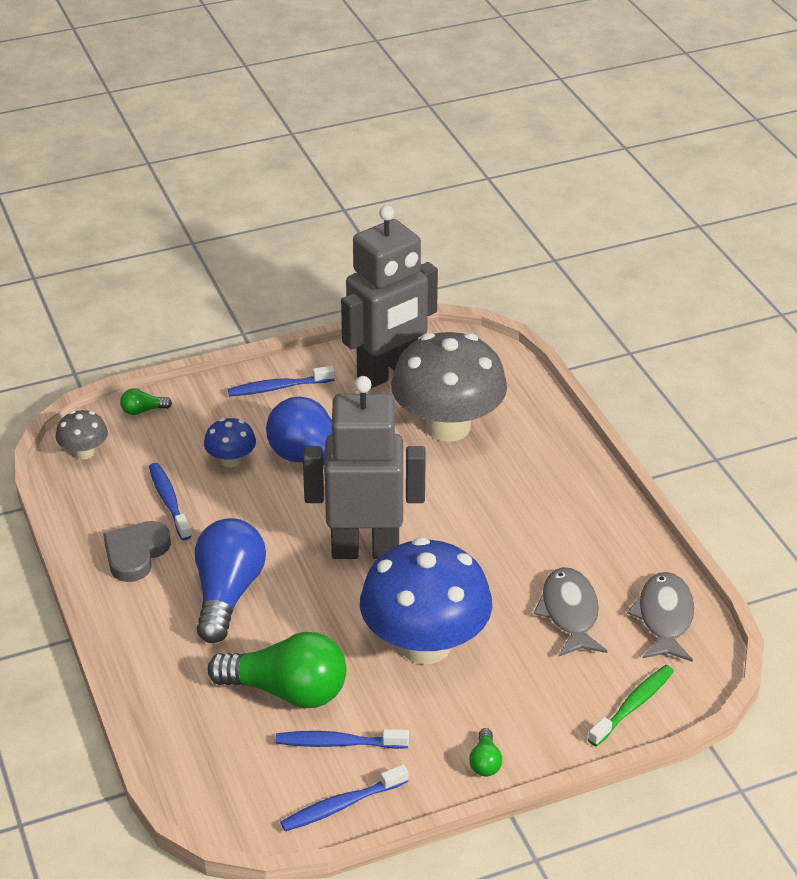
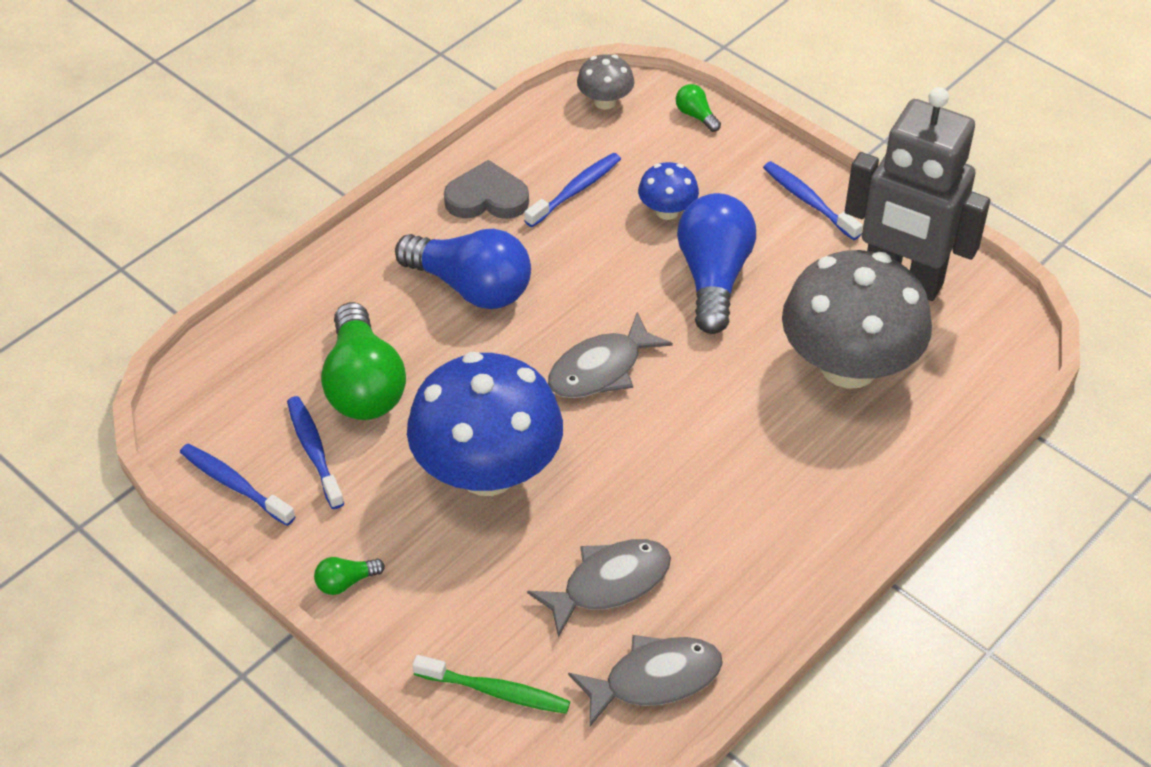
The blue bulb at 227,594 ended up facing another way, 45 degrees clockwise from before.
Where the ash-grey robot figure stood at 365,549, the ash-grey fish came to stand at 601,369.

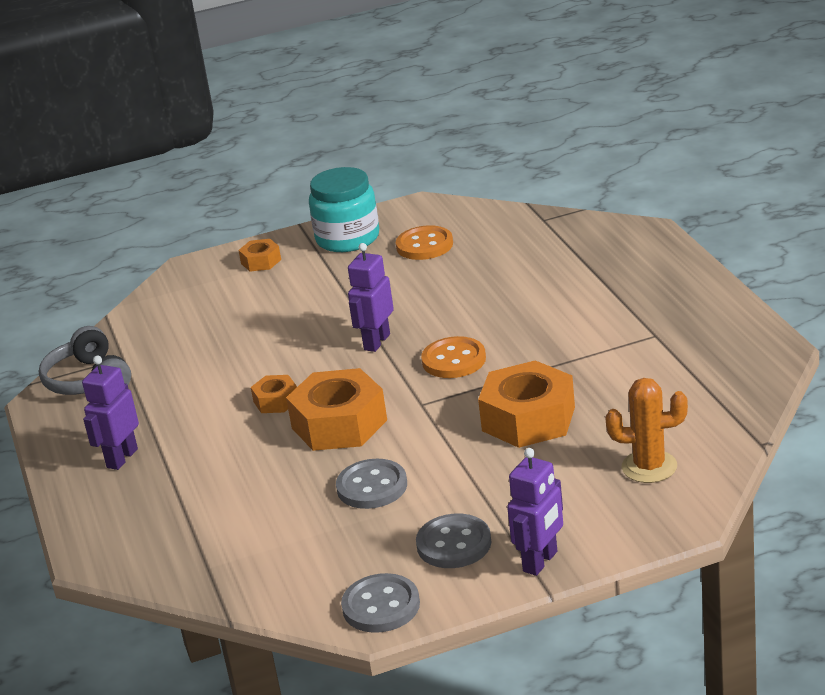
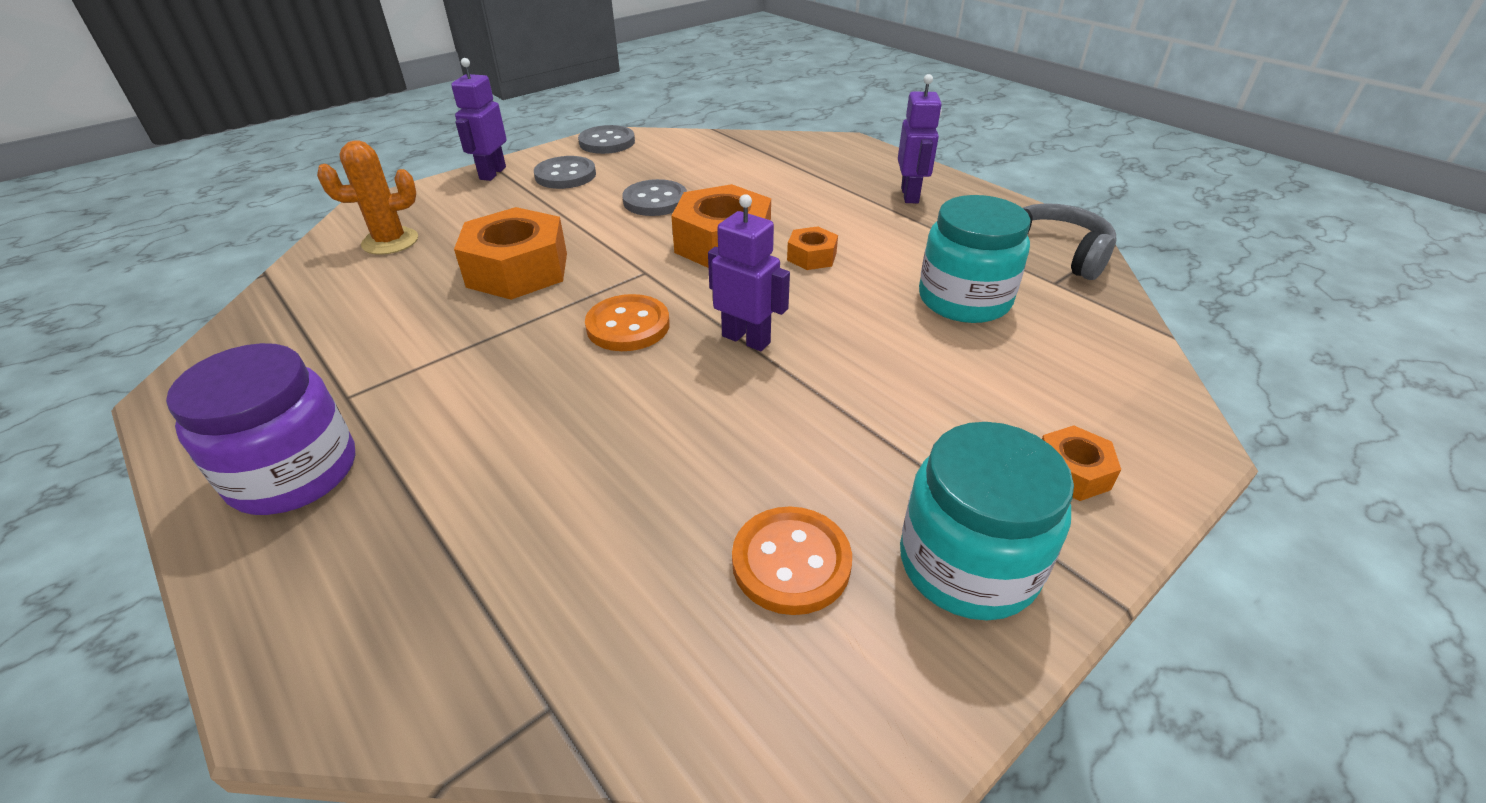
The second view gained the violet jam jar at 294,472.
The violet robot figure at 376,342 ended up facing another way, 60 degrees counterclockwise from before.
The second view gained the teal jam jar at 964,300.

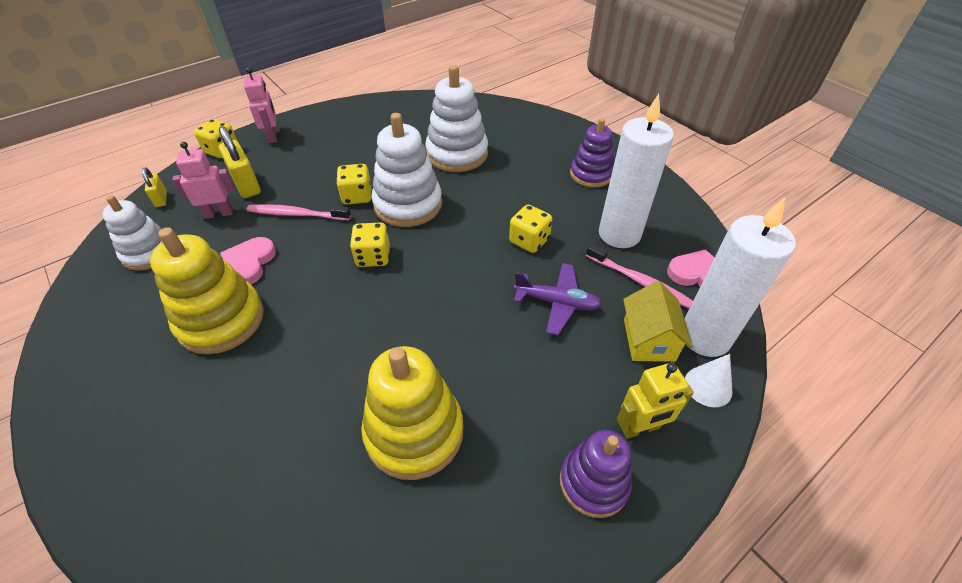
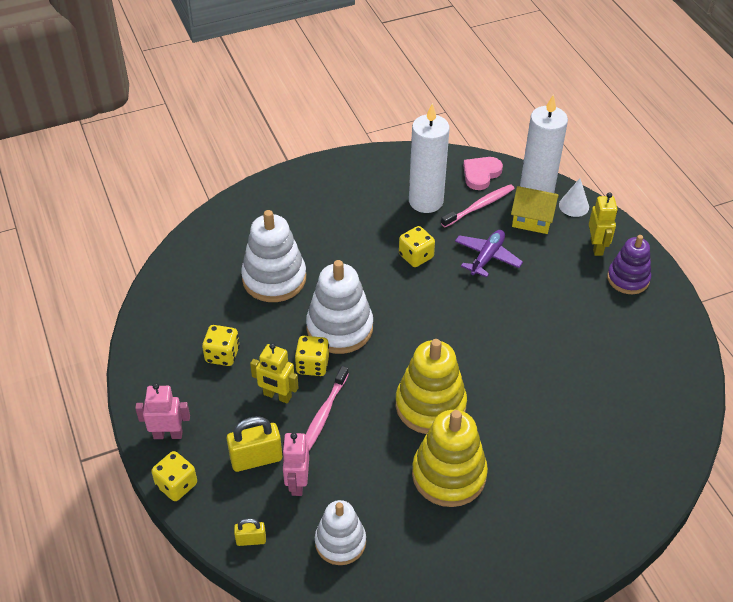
The yellow game die ended up elsewhere, having gone from 373,257 to 222,355.
The second view gained the yellow robot figure at 277,396.
The yellow stacking toy ended up elsewhere, having gone from 414,432 to 430,405.
The second view lost the rosy heart at 249,263.
The second view lost the violet stacking toy at 591,174.

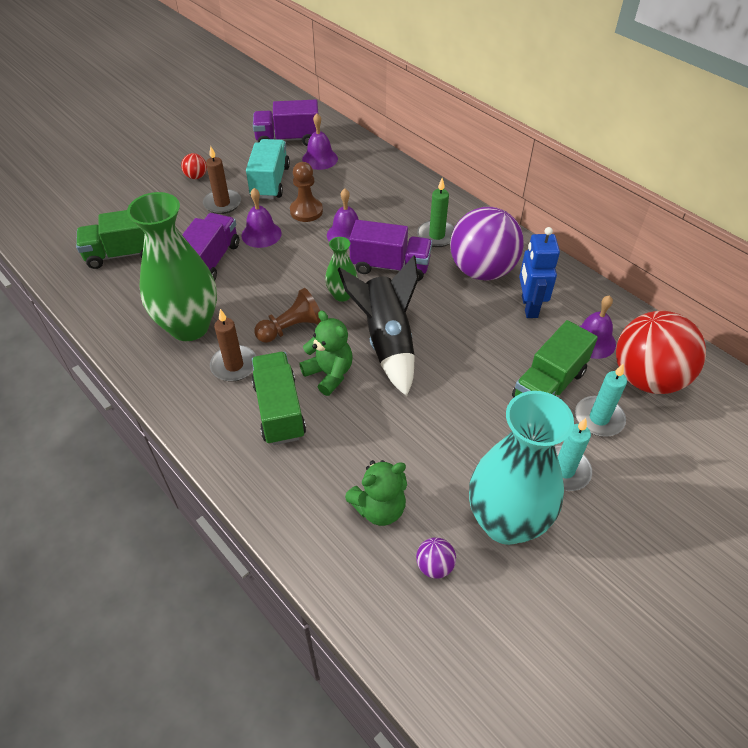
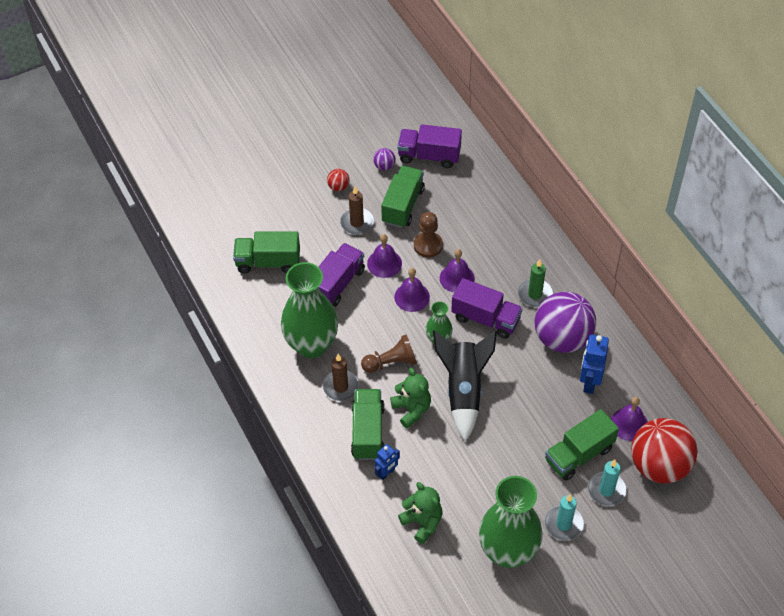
The violet sphere ended up elsewhere, having gone from 434,566 to 384,166.
The second view gained the blue robot figure at 387,473.
What was the teal lorry at 270,182 turned into the green lorry at 403,205.
The violet bell ended up elsewhere, having gone from 320,159 to 412,297.
The green teddy bear at 379,508 ended up facing another way, 120 degrees counterclockwise from before.
What was the teal vase at 505,522 turned into the green vase at 508,551.

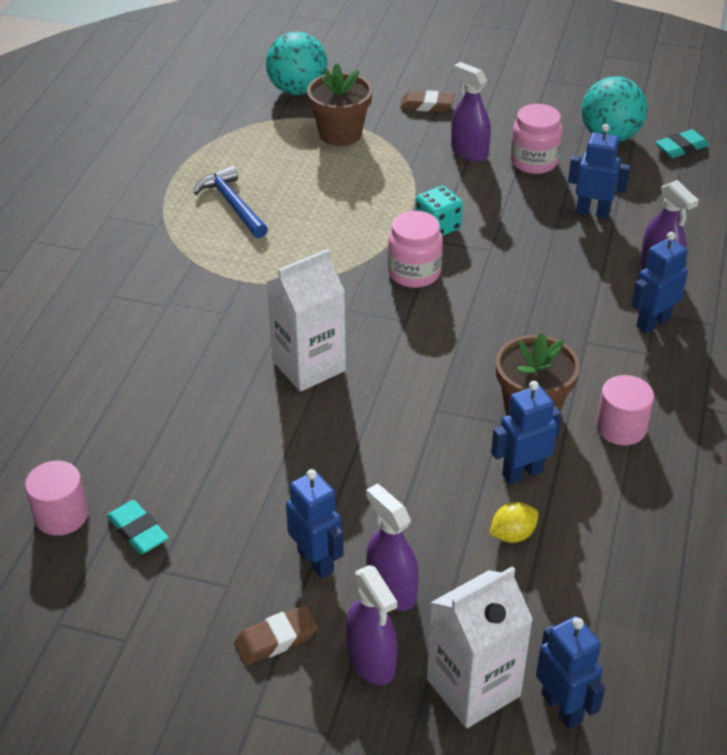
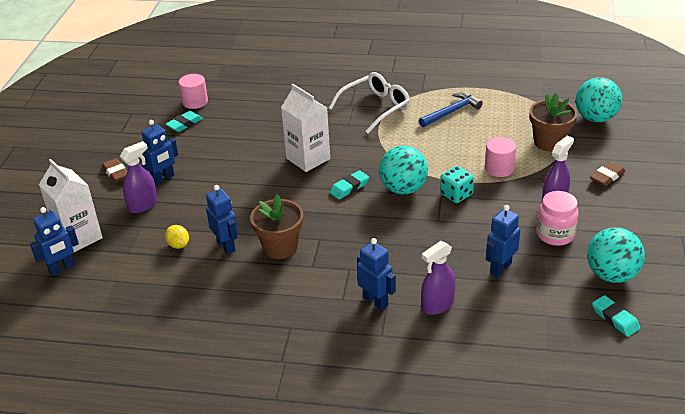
The second view gained the pure white spectacles at 376,108.
The second view gained the teal pencil eraser at 349,187.
Where the rosy jam jar stood at 414,273, the teal sphere came to stand at 403,189.
The rosy solid cylinder ended up elsewhere, having gone from 621,427 to 499,168.
The blue robot figure at 593,212 ended up facing another way, 150 degrees counterclockwise from before.
The dark brown pencil eraser at 426,105 ended up facing another way, 45 degrees clockwise from before.
The second view lost the violet spray bottle at 371,661.

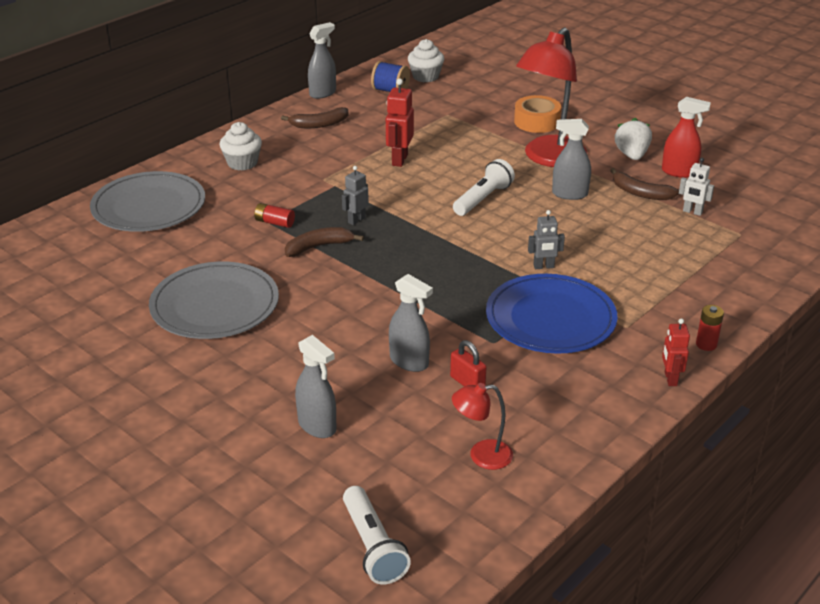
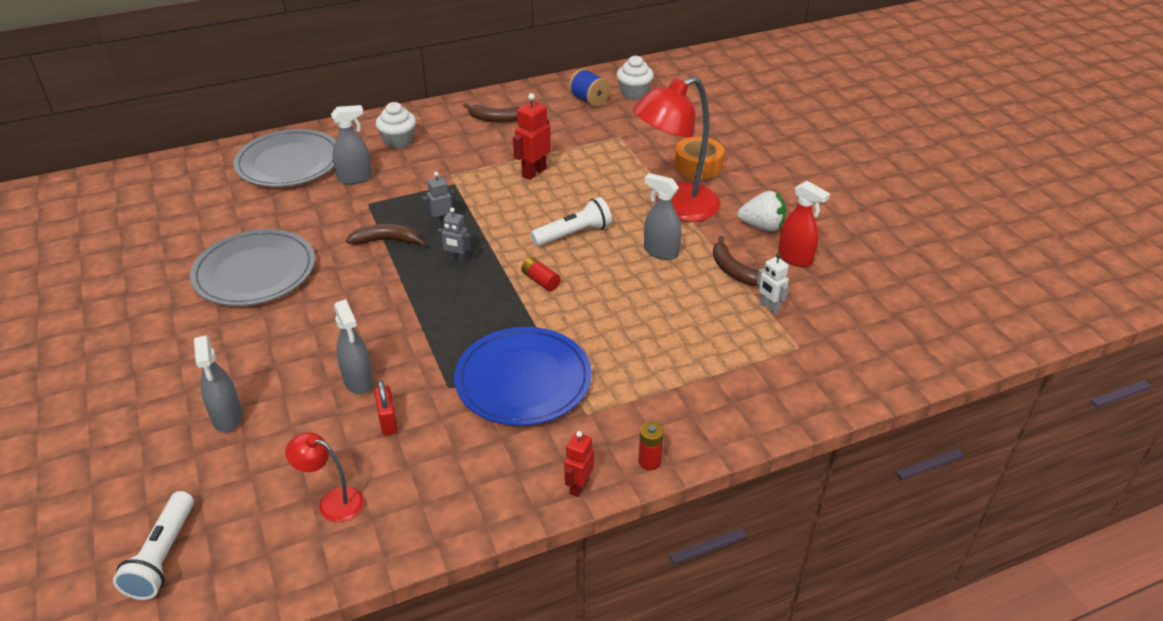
The ash-grey spray bottle ended up elsewhere, having gone from 323,93 to 355,178.
The ash-grey robot figure ended up elsewhere, having gone from 543,267 to 457,260.
The scarlet battery ended up elsewhere, having gone from 274,222 to 540,281.
The pure white strawberry at 631,155 ended up facing another way, 75 degrees clockwise from before.

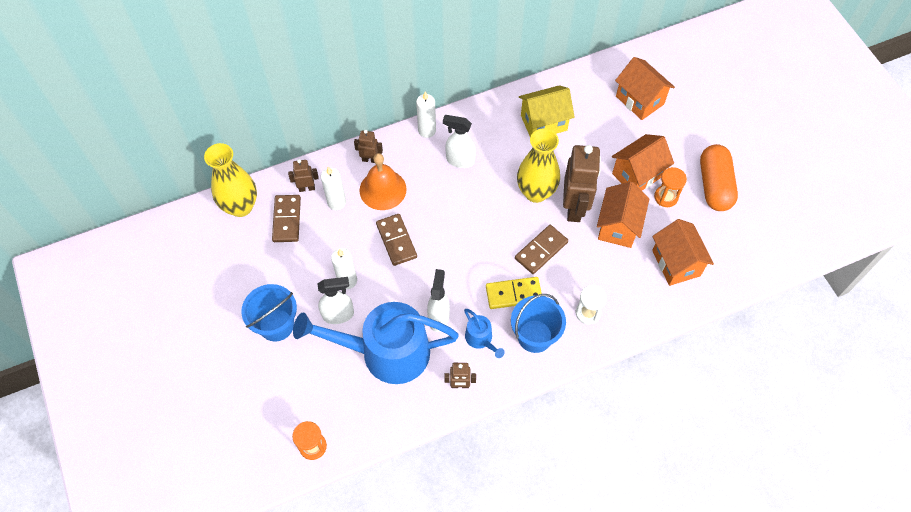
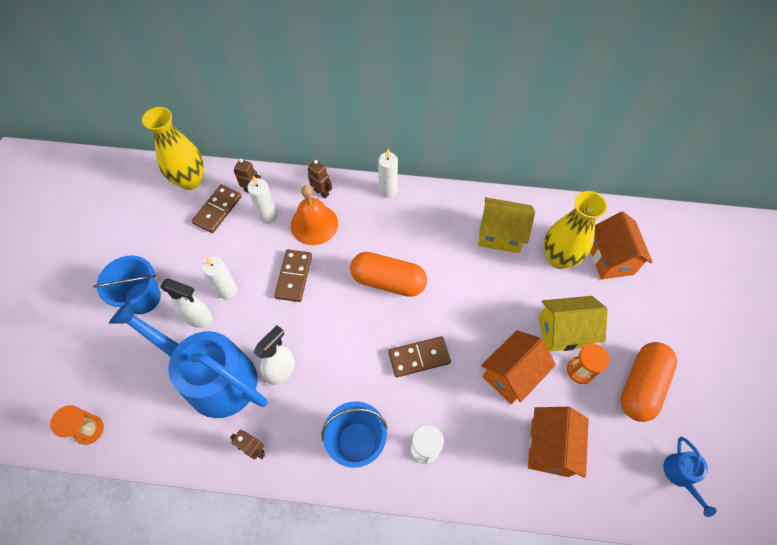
The second view gained the bright orange capsule at 388,281.
What was the bright orange toy house at 637,175 turned into the yellow toy house at 563,332.
The yellow vase ended up elsewhere, having gone from 536,192 to 559,258.
The blue watering pot ended up elsewhere, having gone from 481,339 to 681,475.
The second view lost the pure white spray bottle at 460,160.
The second view lost the yellow domino tile at 513,294.
The second view lost the dark brown robot figure at 575,208.

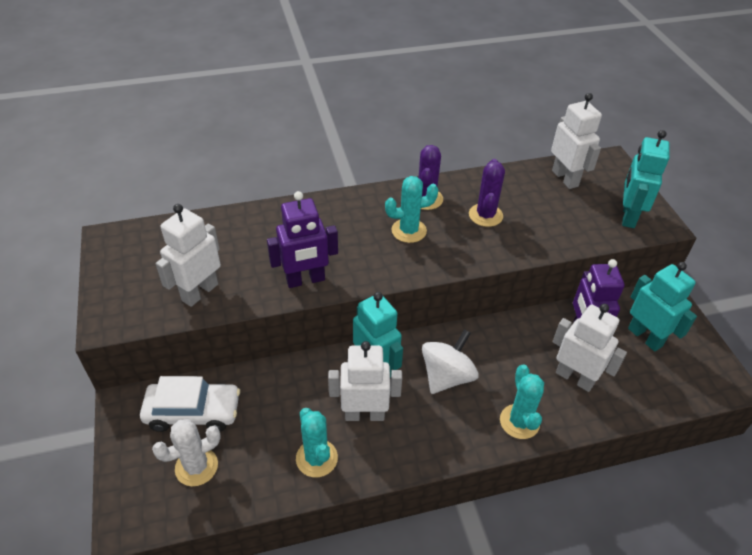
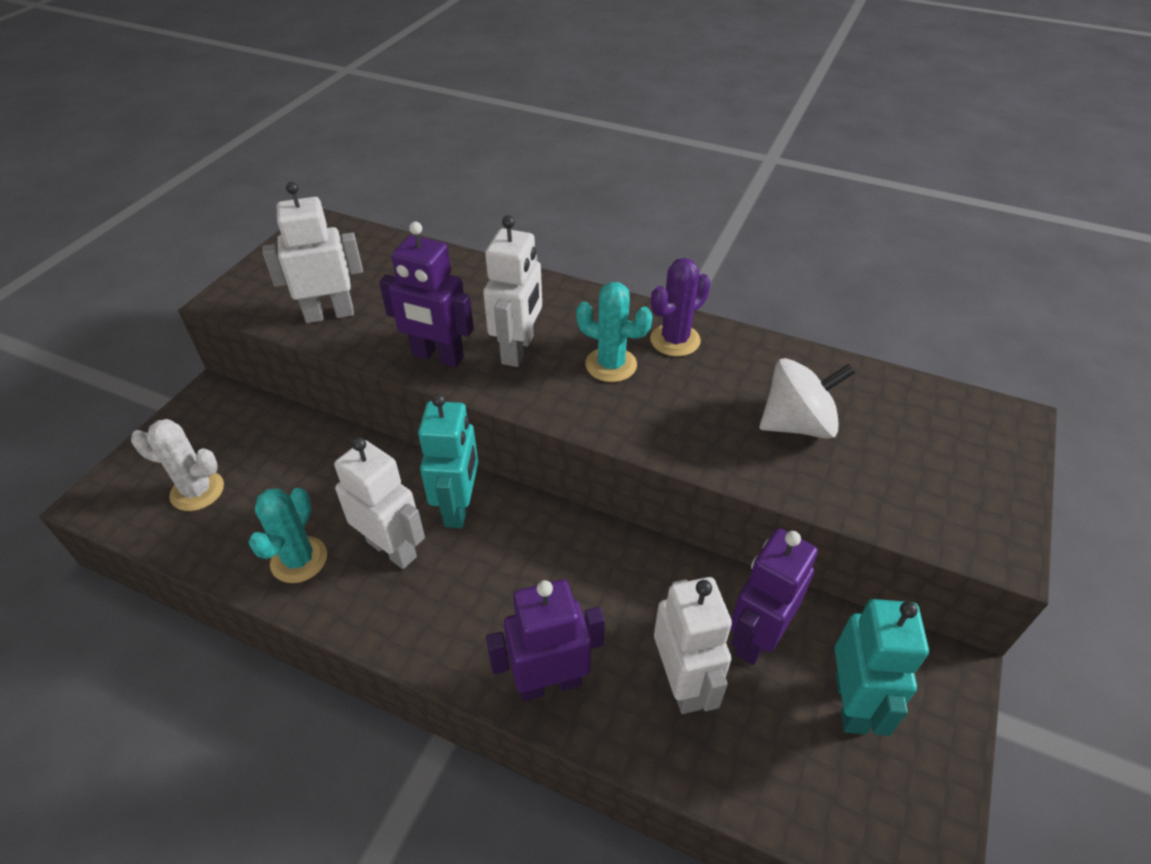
The pure white robot figure ended up elsewhere, having gone from 565,178 to 518,350.
Where the teal prickly plant stood at 519,421, the violet robot figure came to stand at 549,683.
The pure white whirligig ended up elsewhere, having gone from 447,376 to 797,424.
The second view lost the pure white toy car at 193,412.
The second view lost the violet prickly plant at 485,215.
The second view lost the teal robot figure at 628,216.

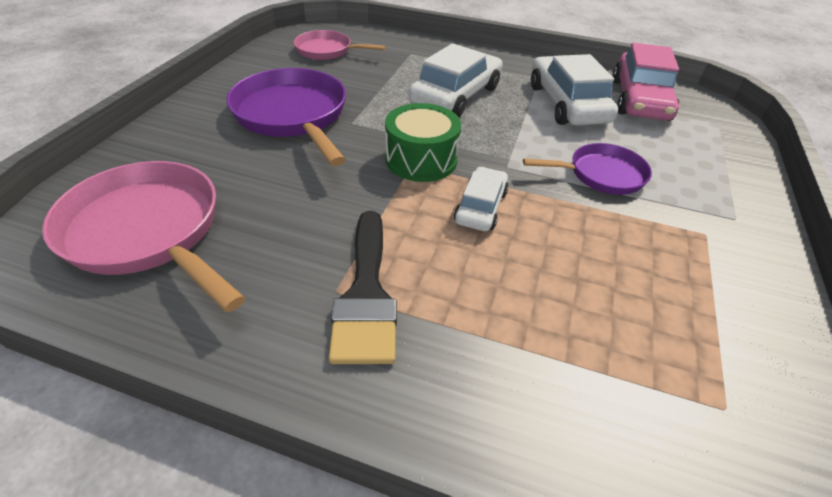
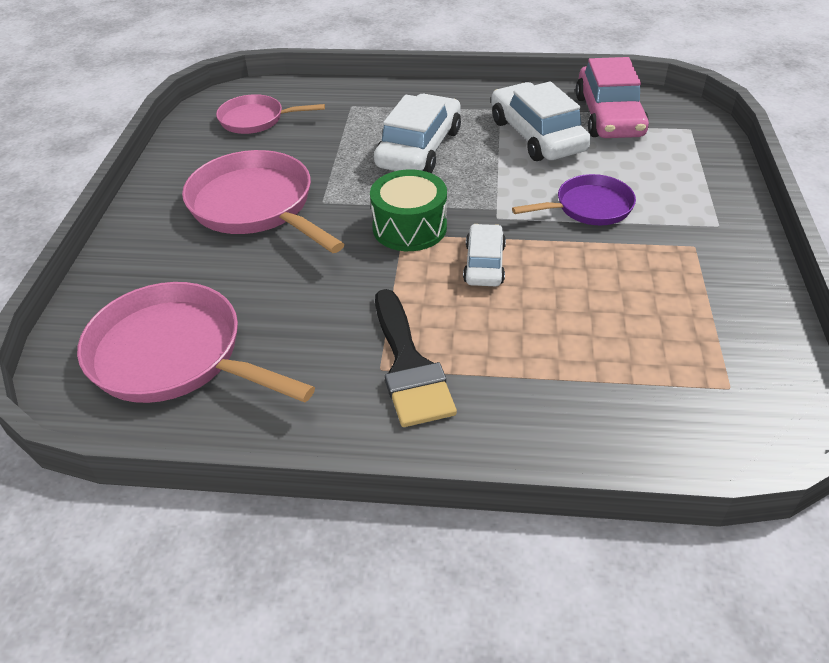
What was the violet pan at 293,116 turned into the rosy pan at 256,206.

